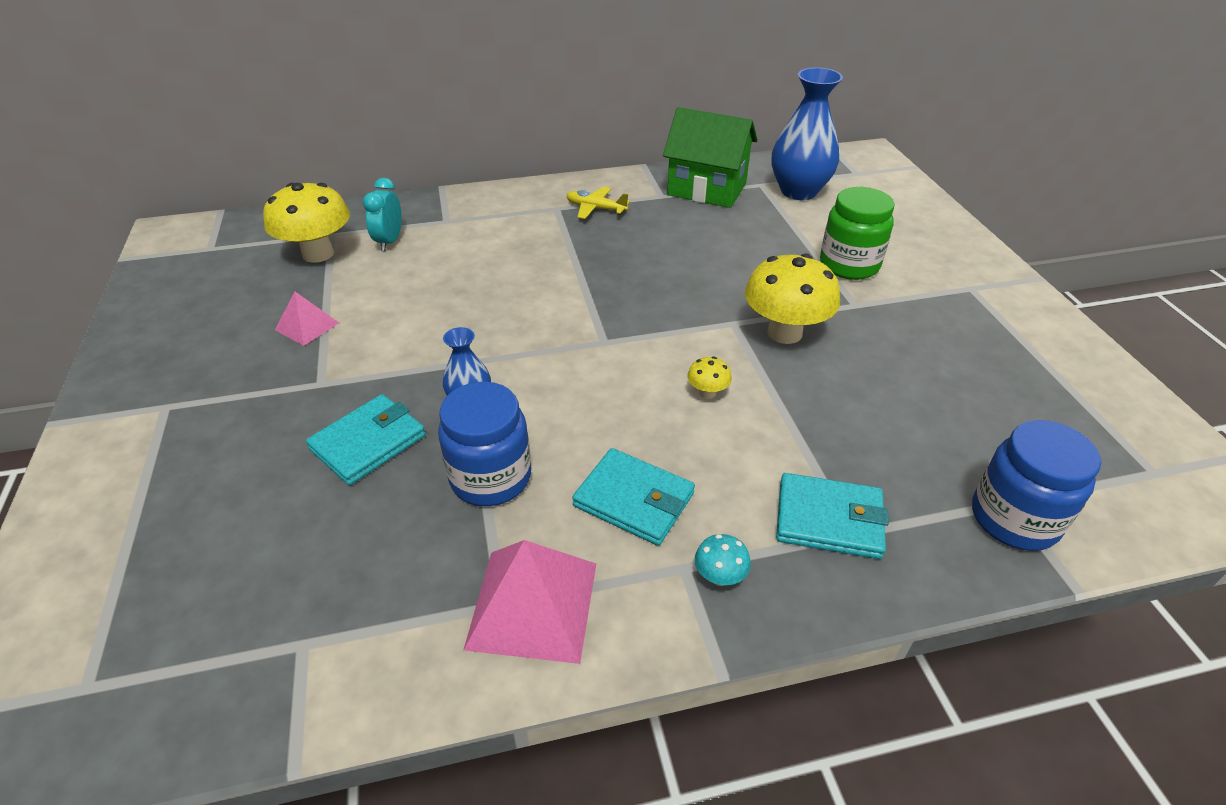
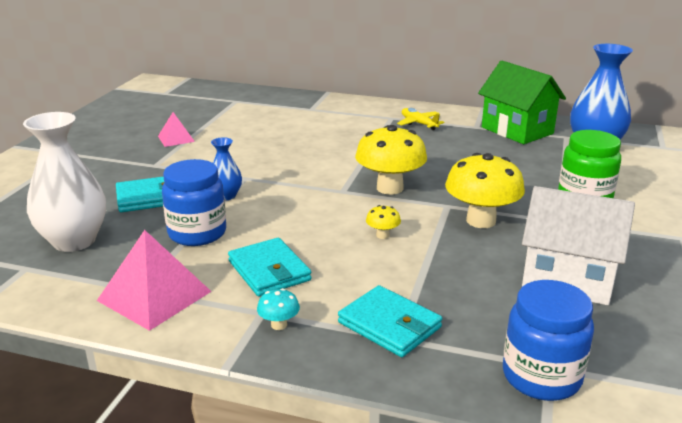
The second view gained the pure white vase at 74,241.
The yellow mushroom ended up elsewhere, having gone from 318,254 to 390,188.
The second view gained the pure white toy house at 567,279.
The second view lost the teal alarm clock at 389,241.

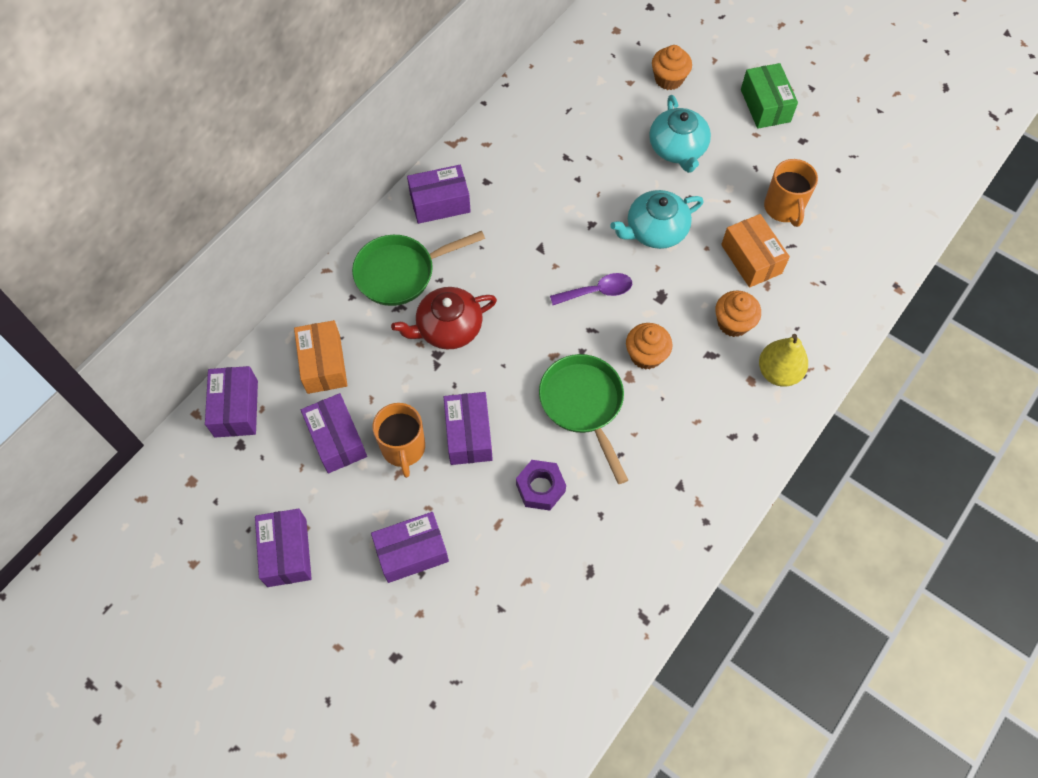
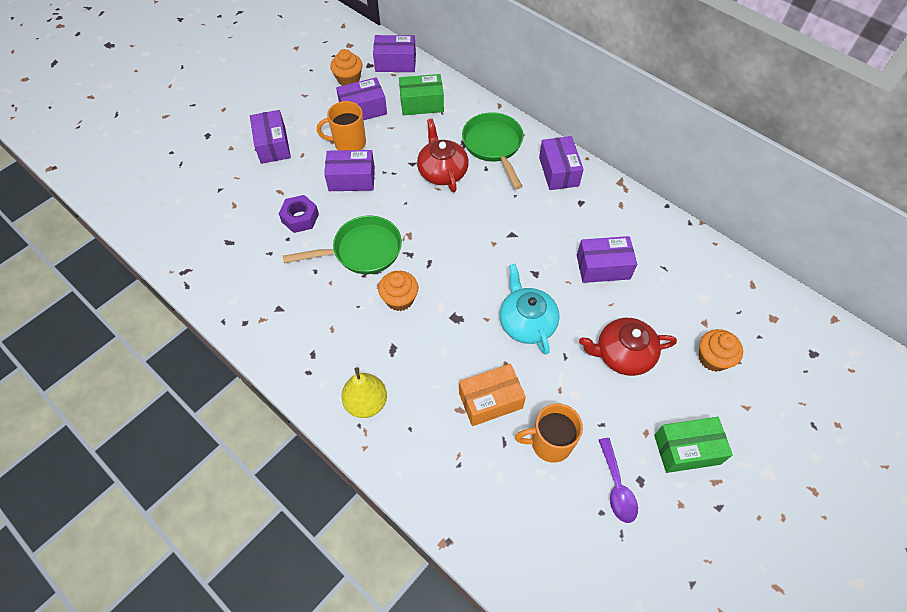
The bright orange cupcake ended up elsewhere, having gone from 733,323 to 348,79.
What was the bright orange package at 323,364 turned into the green package at 422,103.
The violet package ended up elsewhere, having gone from 287,552 to 603,267.
What was the teal teapot at 677,148 turned into the scarlet teapot at 623,354.
The violet tablespoon ended up elsewhere, having gone from 597,291 to 616,487.

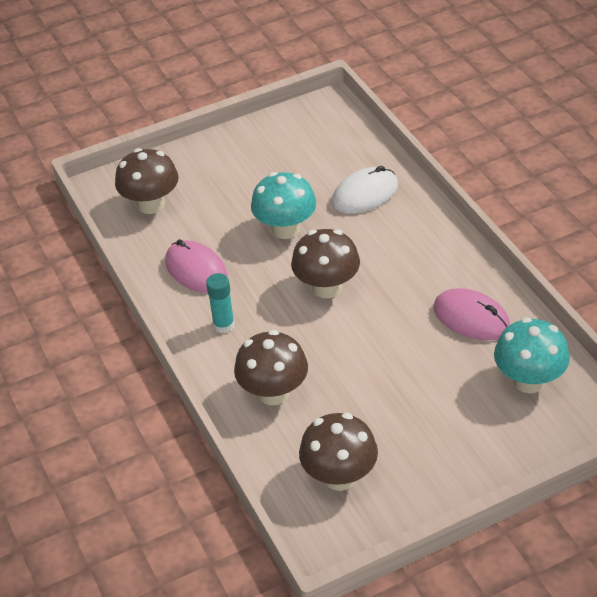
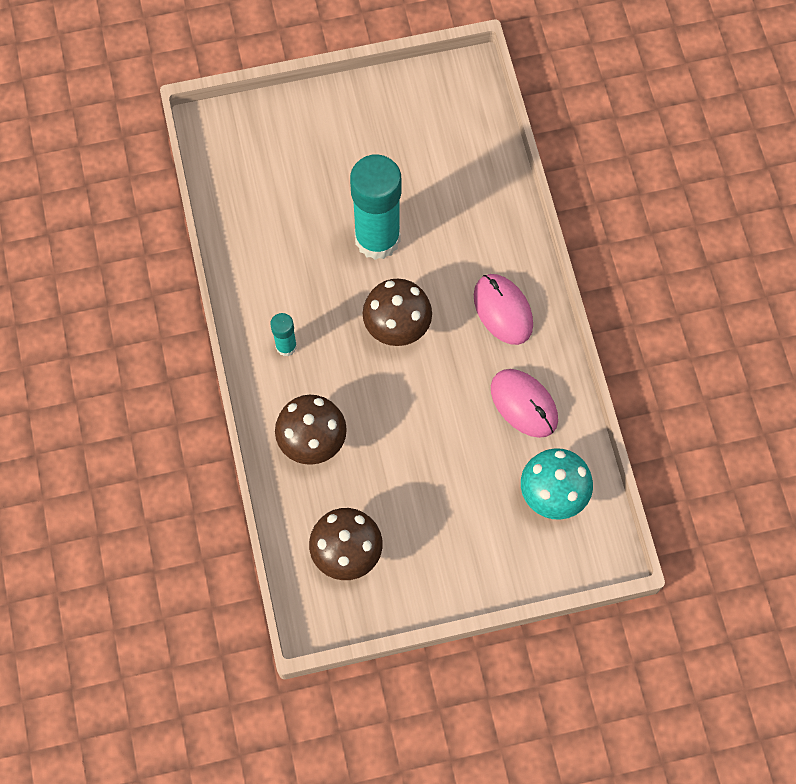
Where the teal mushroom stood at 285,229, the teal glue came to stand at 377,239.
The rosy mouse ended up elsewhere, having gone from 196,270 to 503,310.
The second view lost the dark brown mushroom at 151,204.
The second view lost the pure white mouse at 365,194.

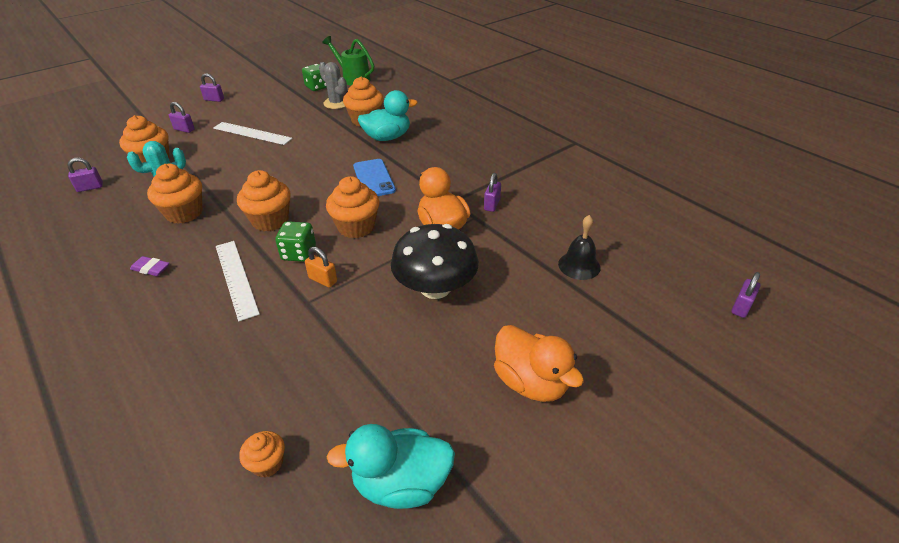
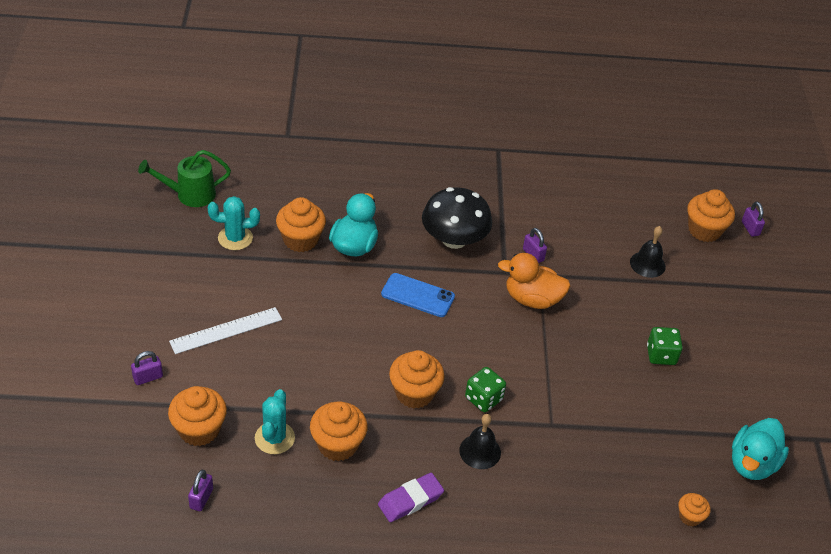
What was the ash-grey prickly plant at 336,103 turned into the teal prickly plant at 235,238.
The size of the violet pencil eraser at 151,268 changed by a factor of 1.55.
The ebony mushroom ended up elsewhere, having gone from 435,288 to 454,239.
Where the pure white measuring stick stood at 236,278, the ebony bell came to stand at 480,451.
The green game die ended up elsewhere, having gone from 317,87 to 661,355.
The bright orange cupcake ended up elsewhere, having gone from 356,227 to 704,230.
The second view lost the violet padlock at 214,99.
The second view lost the bright orange padlock at 323,280.
The second view lost the bright orange toy duck at 531,382.

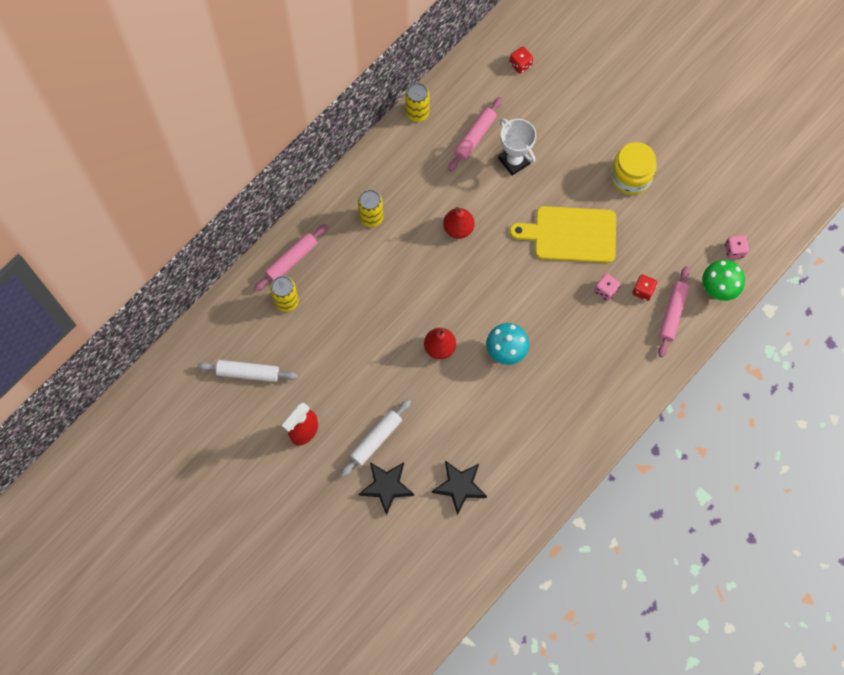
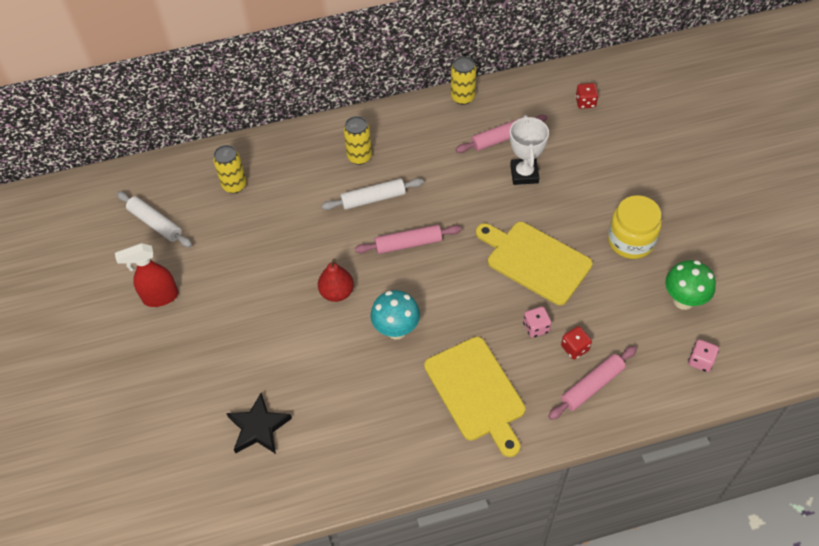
The pure white dough roller ended up elsewhere, having gone from 376,439 to 373,199.
The rosy dough roller ended up elsewhere, having gone from 291,260 to 408,244.
The second view gained the yellow cutting board at 476,392.
The green mushroom ended up elsewhere, having gone from 717,289 to 683,300.
The second view lost the ebony star at 386,486.
The second view lost the scarlet toy pear at 458,228.

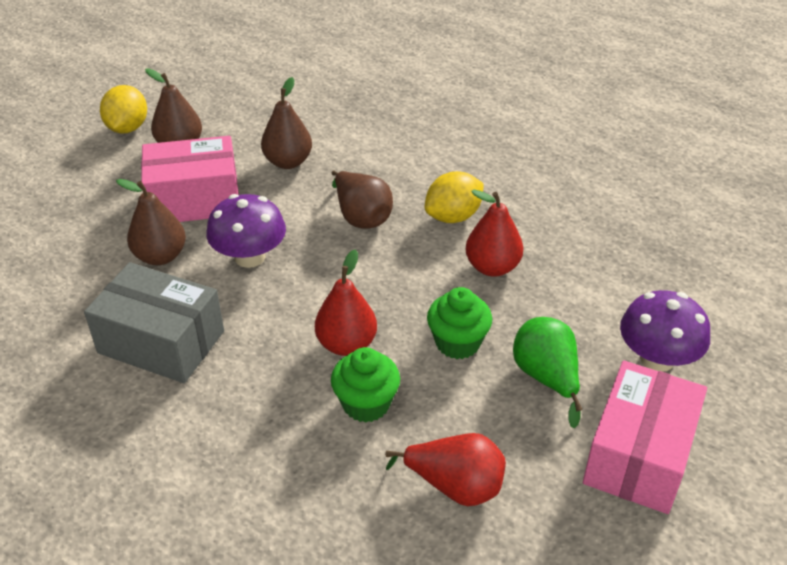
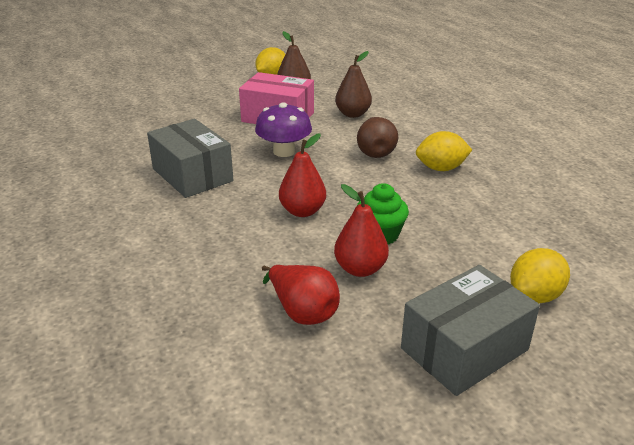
The scarlet toy pear ended up elsewhere, having gone from 492,267 to 360,269.
What was the rosy package at 638,455 turned into the ash-grey package at 464,349.
Where the violet mushroom stood at 657,358, the yellow citrus fruit came to stand at 535,296.
The second view lost the dark brown toy pear at 160,256.
The second view lost the green cupcake at 366,404.
The second view lost the green toy pear at 546,377.

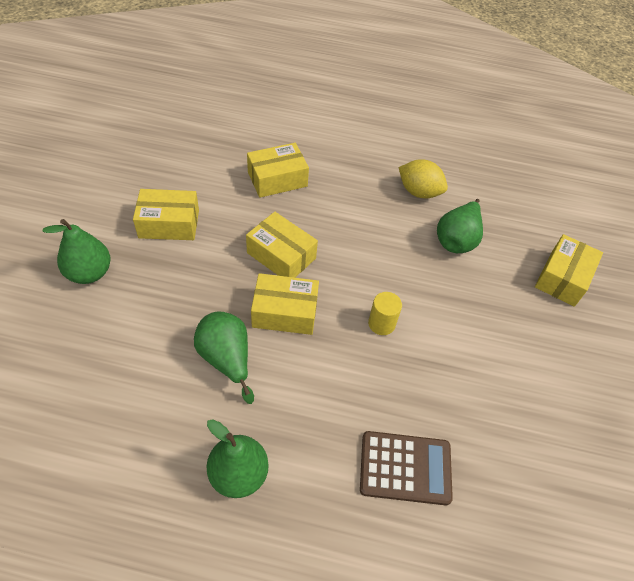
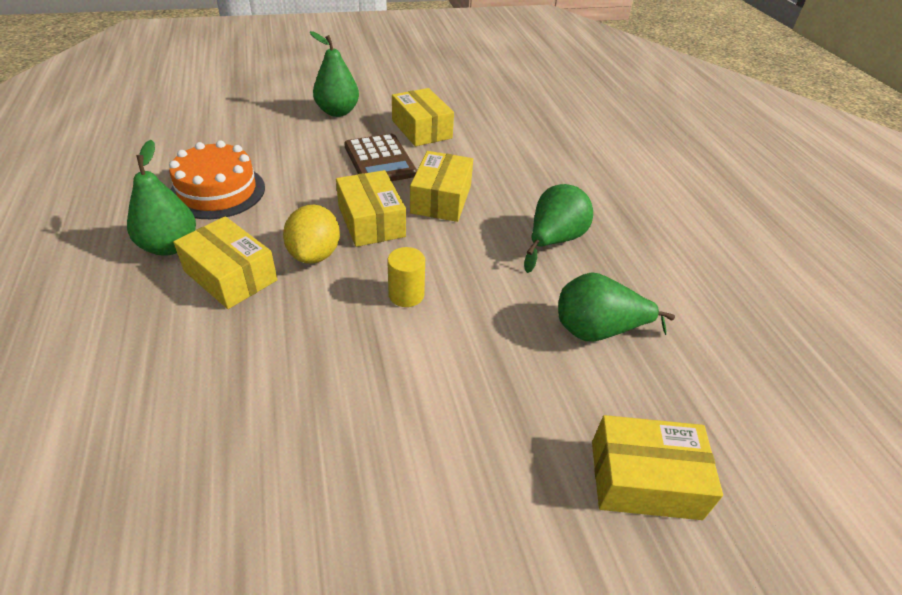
The second view gained the bright orange layer cake at 217,191.
The yellow package ended up elsewhere, having gone from 277,179 to 230,276.
The yellow citrus fruit ended up elsewhere, having gone from 419,192 to 315,254.
The dark brown adding machine ended up elsewhere, having gone from 405,468 to 379,160.
The green toy pear ended up elsewhere, having gone from 226,359 to 553,240.

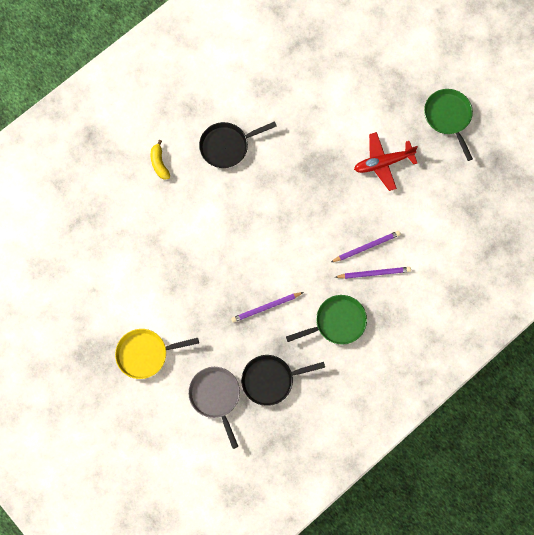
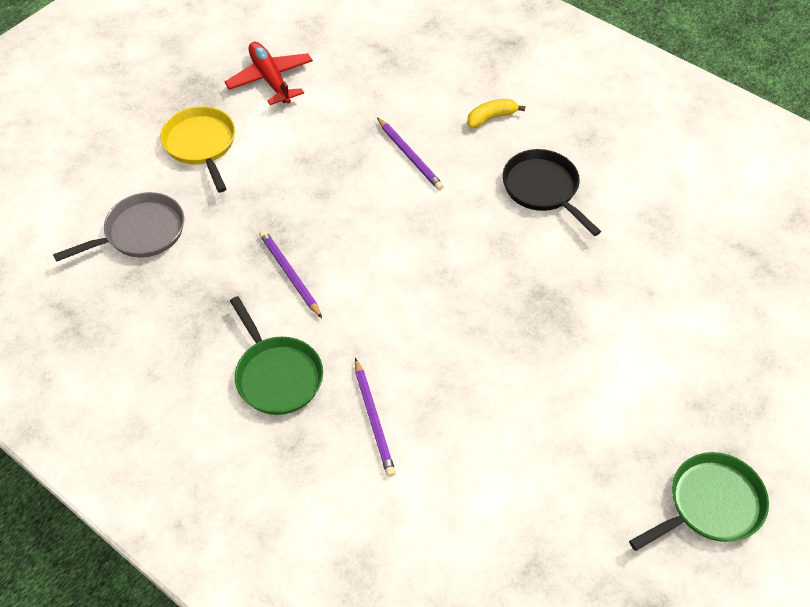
The scarlet toy plane ended up elsewhere, having gone from 383,163 to 270,79.
The violet wooden pencil ended up elsewhere, having gone from 366,247 to 410,156.
The second view lost the ebony pan at 270,380.

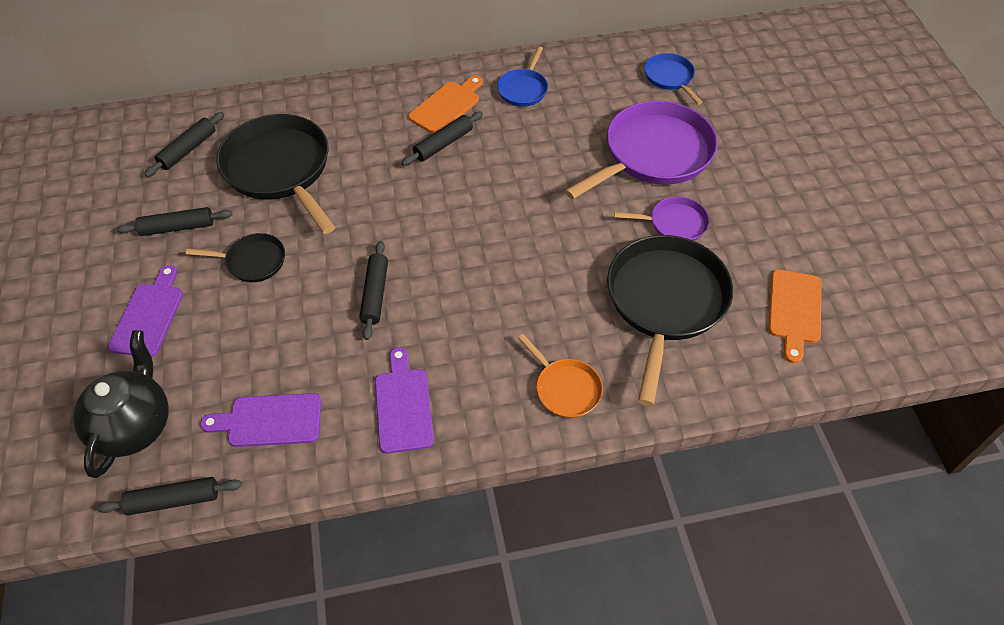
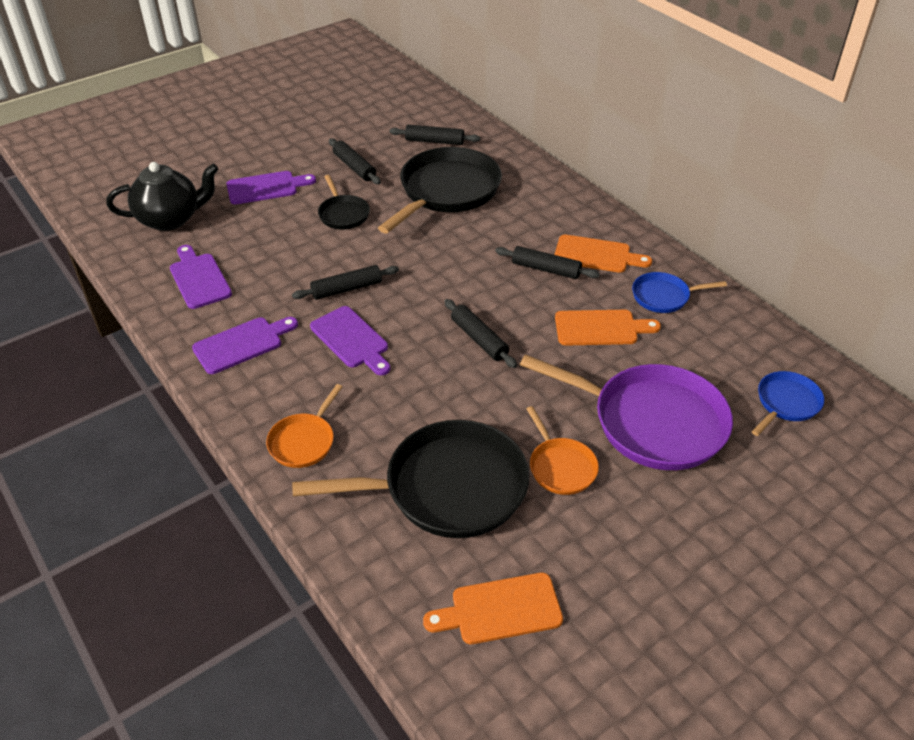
The second view gained the violet cutting board at 351,340.
The ebony dough roller ended up elsewhere, having gone from 174,500 to 479,339.
What was the violet pan at 674,223 turned into the bright orange pan at 560,467.
The second view gained the bright orange cutting board at 600,328.

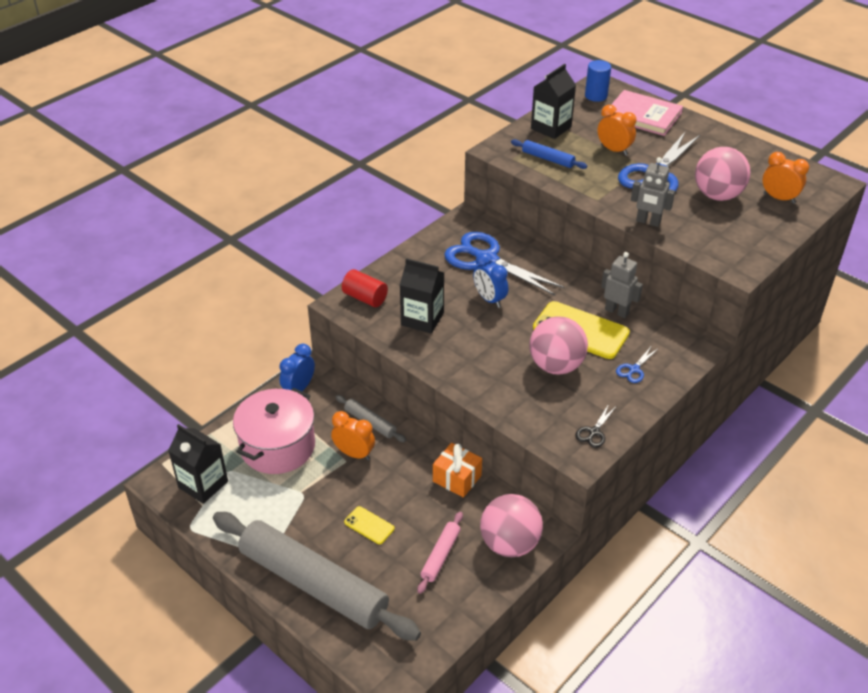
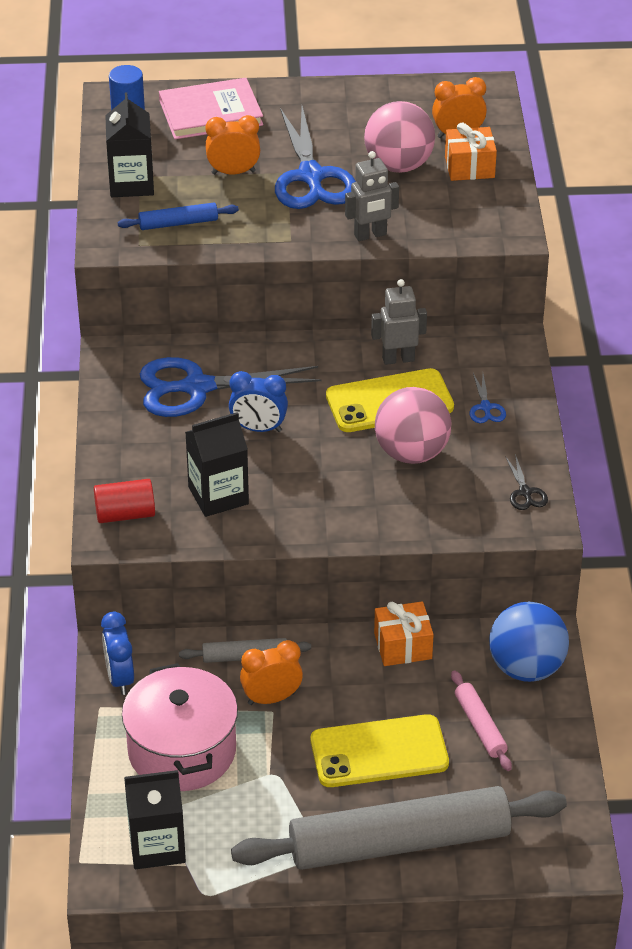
The size of the yellow smartphone at 369,525 changed by a factor of 2.04.
The second view gained the bright orange present at 469,167.
What was the rosy sphere at 509,544 turned into the blue sphere at 526,668.

